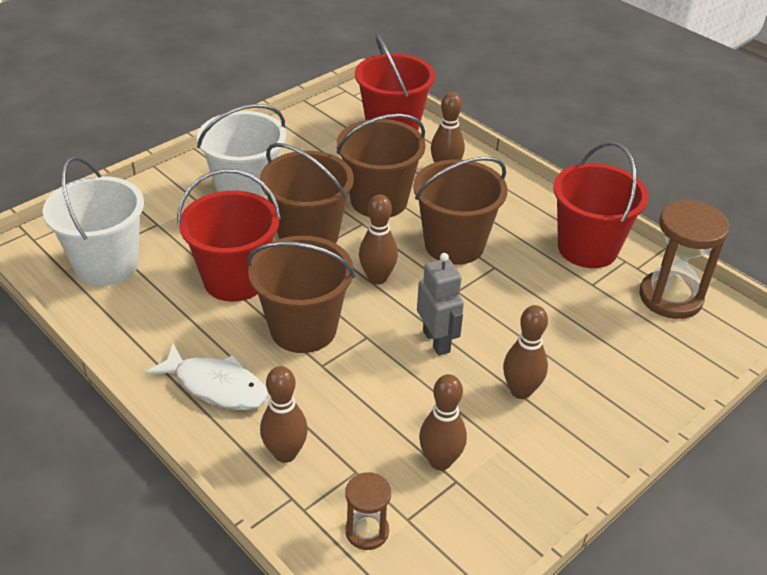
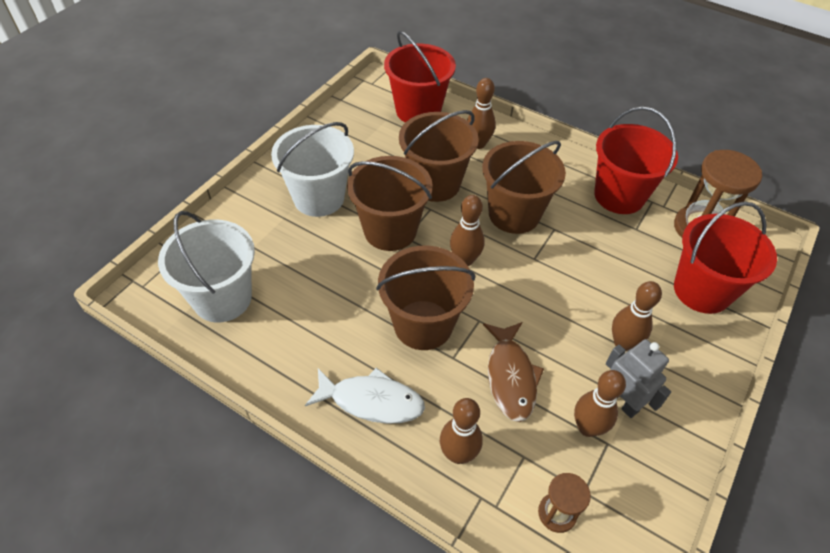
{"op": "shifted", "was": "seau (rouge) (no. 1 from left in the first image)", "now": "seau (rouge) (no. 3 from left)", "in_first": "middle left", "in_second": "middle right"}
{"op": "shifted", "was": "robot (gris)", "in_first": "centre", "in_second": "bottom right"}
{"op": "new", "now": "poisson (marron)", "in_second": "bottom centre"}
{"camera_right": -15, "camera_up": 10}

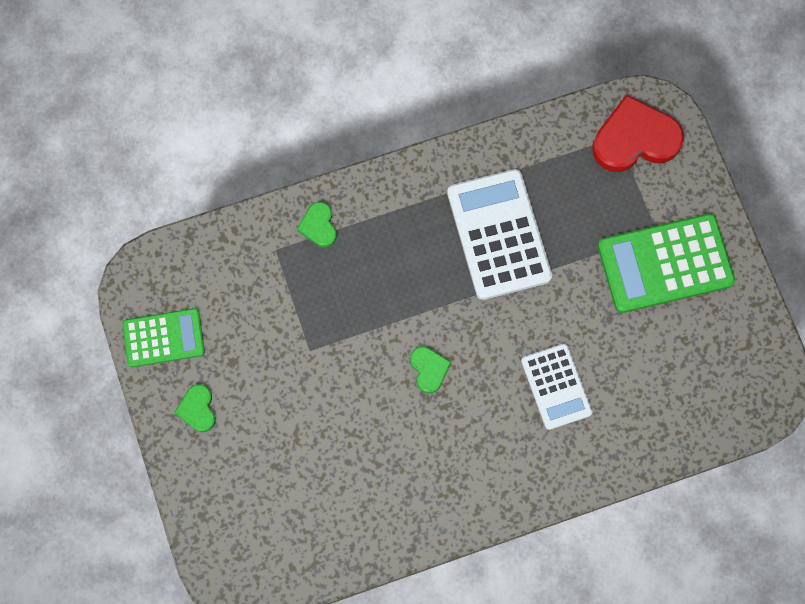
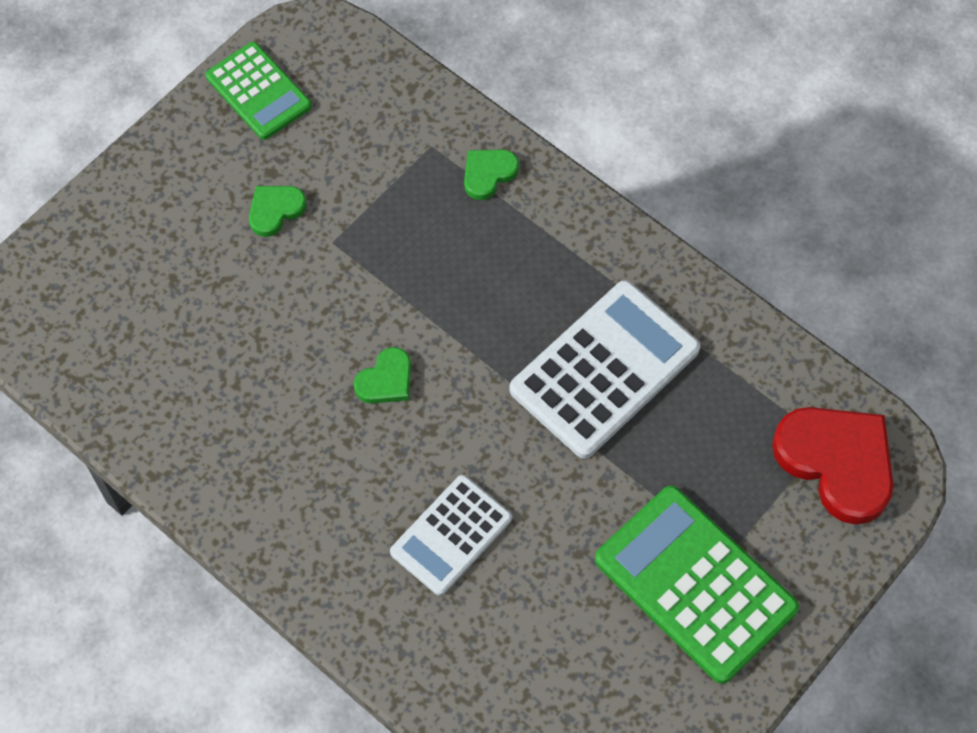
{"op": "shifted", "was": "cœur (vert) (no. 1 from left)", "in_first": "bottom left", "in_second": "top left"}
{"camera_right": 60, "camera_up": -10}

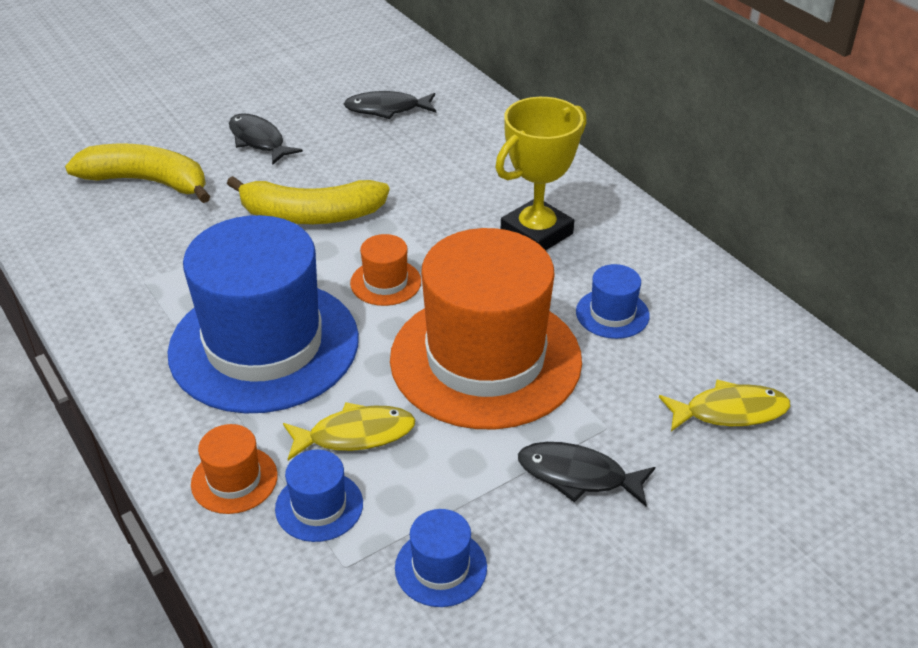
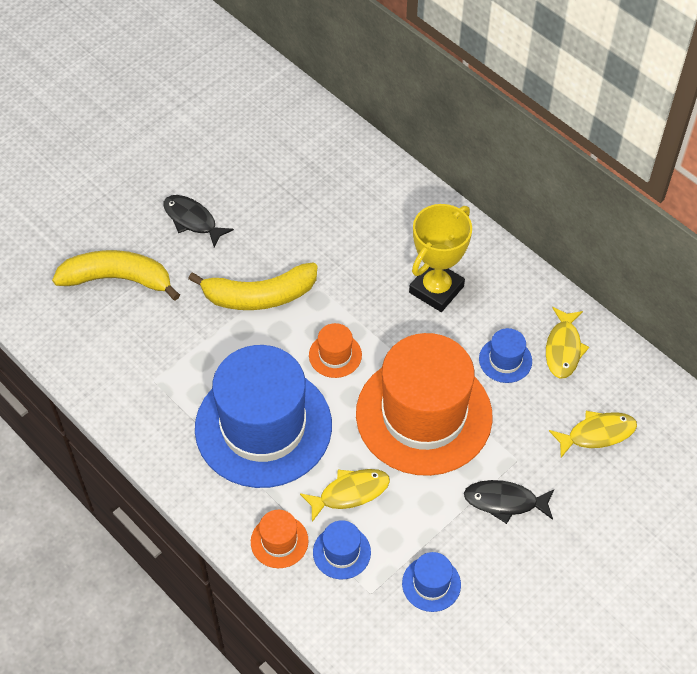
{"op": "gone", "was": "poisson (noir) (no. 2 from left)", "in_first": "top centre"}
{"op": "new", "now": "poisson (jaune) (no. 2 from left)", "in_second": "middle right"}
{"camera_right": -10, "camera_up": 15}

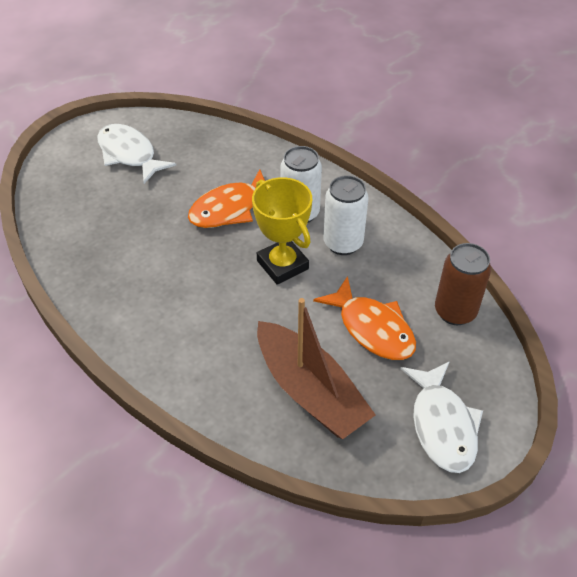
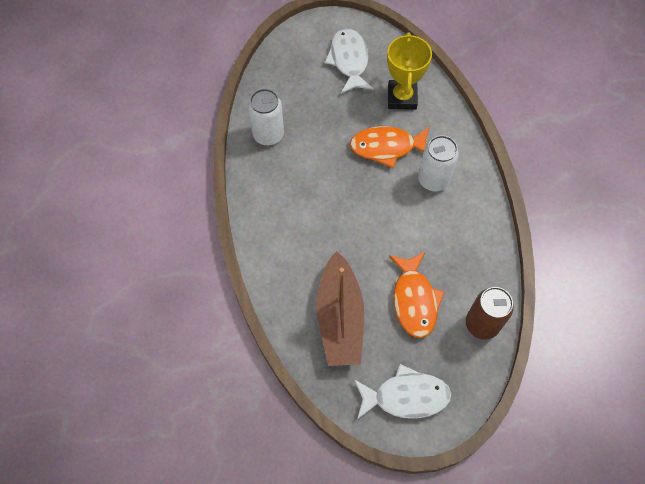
{"op": "shifted", "was": "canette (blanc) (no. 2 from left in the first image)", "now": "canette (blanc) (no. 1 from left)", "in_first": "centre", "in_second": "top centre"}
{"op": "shifted", "was": "trophée (jaune)", "in_first": "centre", "in_second": "top centre"}
{"op": "rotated", "was": "poisson (blanc) (no. 2 from left)", "in_first": "bottom right", "in_second": "bottom centre", "clockwise": -120}
{"camera_right": 35, "camera_up": 15}

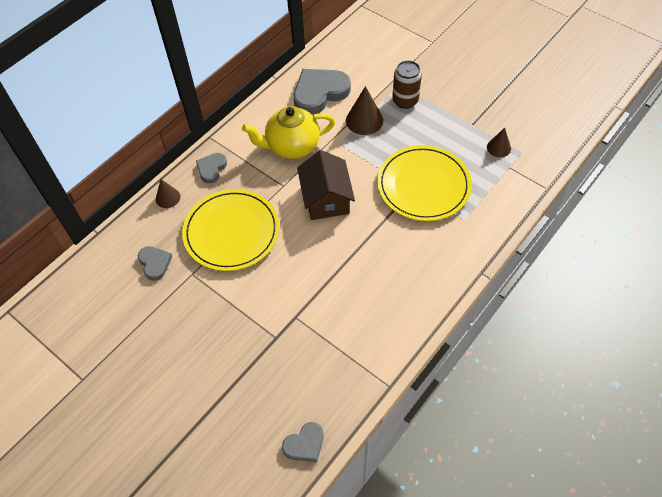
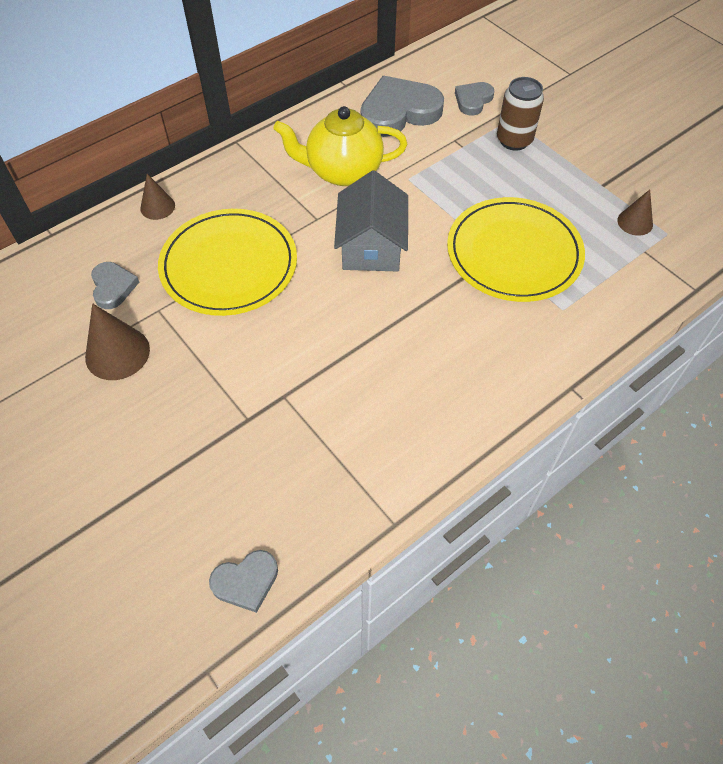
{"op": "shifted", "was": "cône (marron) (no. 2 from left in the first image)", "now": "cône (marron) (no. 1 from left)", "in_first": "top centre", "in_second": "middle left"}
{"op": "repainted", "was": "maison (marron)", "now": "maison (gris)", "in_first": "centre", "in_second": "top centre"}
{"op": "shifted", "was": "cœur (gris) (no. 2 from left in the first image)", "now": "cœur (gris) (no. 4 from left)", "in_first": "middle left", "in_second": "top centre"}
{"camera_right": 10, "camera_up": 0}

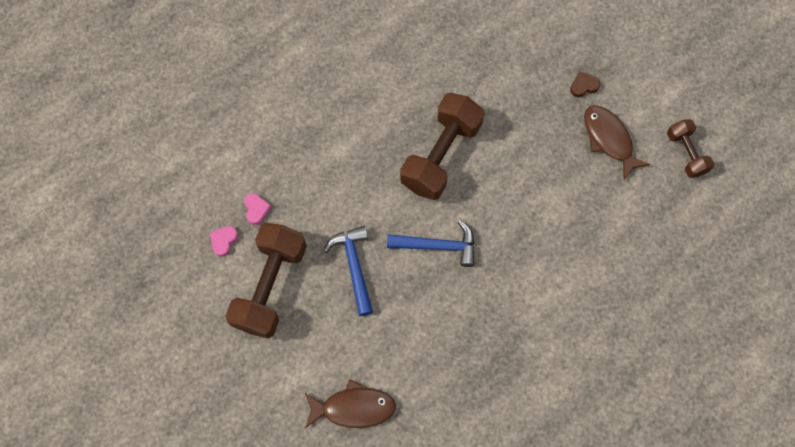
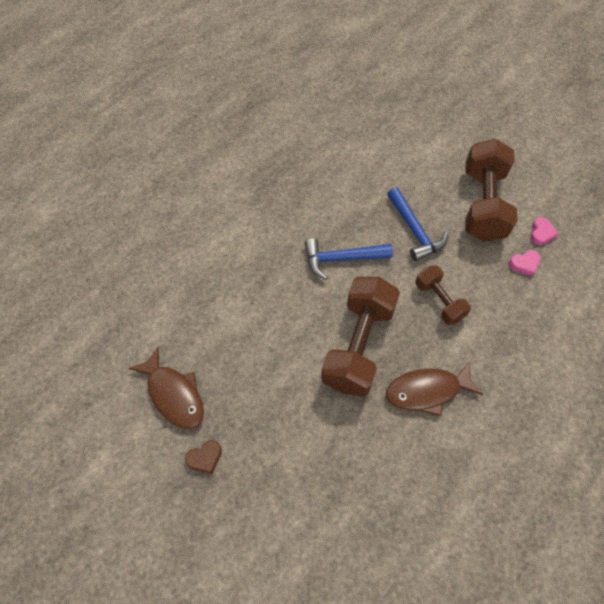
{"op": "shifted", "was": "haltère (marron) (no. 3 from left in the first image)", "now": "haltère (marron) (no. 2 from left)", "in_first": "top right", "in_second": "middle right"}
{"op": "rotated", "was": "cœur (rose) (no. 2 from left in the first image)", "in_first": "middle left", "in_second": "middle right", "clockwise": -90}
{"op": "shifted", "was": "poisson (marron) (no. 1 from left in the first image)", "now": "poisson (marron) (no. 2 from left)", "in_first": "bottom centre", "in_second": "middle right"}
{"camera_right": 170, "camera_up": -10}

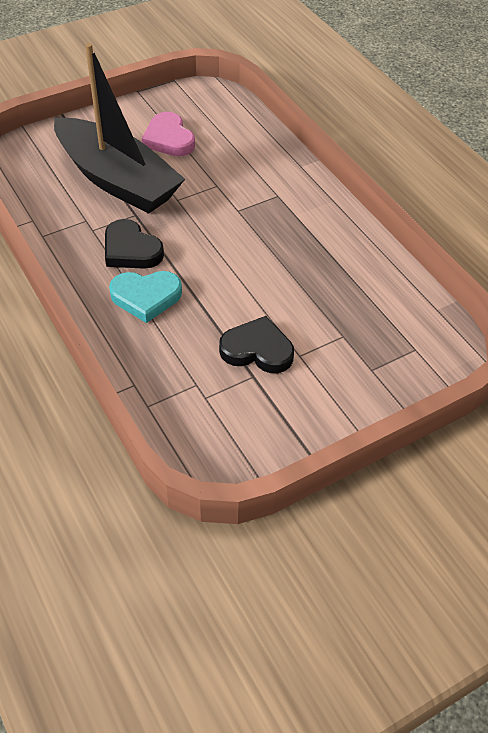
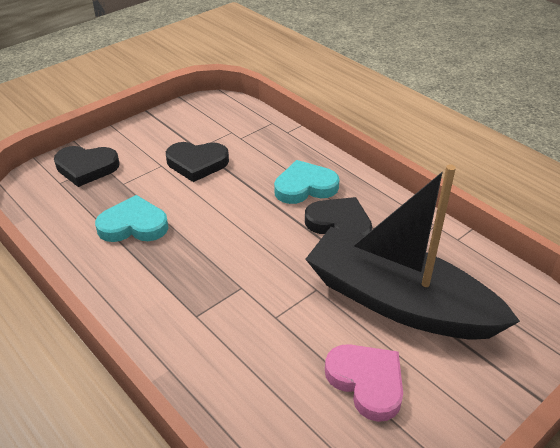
{"op": "new", "now": "cœur (noir) (no. 1 from left)", "in_second": "middle left"}
{"op": "new", "now": "cœur (turquoise) (no. 1 from left)", "in_second": "middle left"}
{"camera_right": 170, "camera_up": -10}

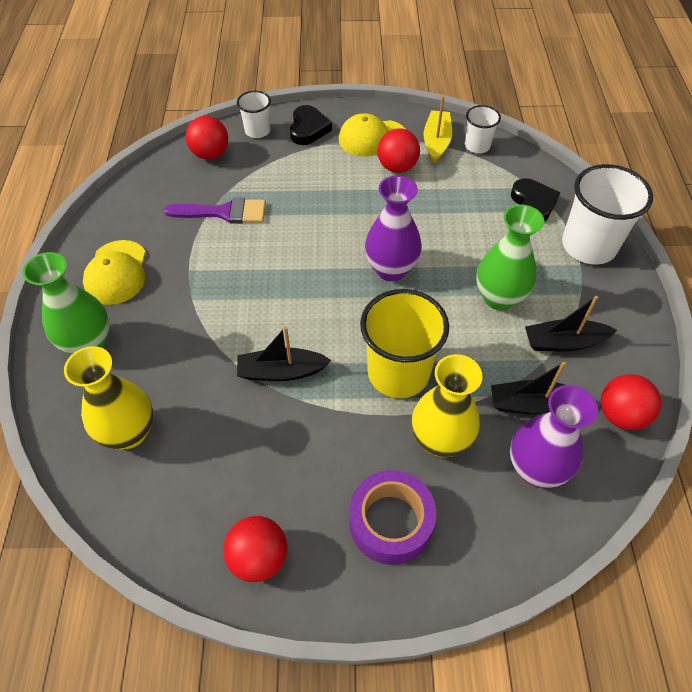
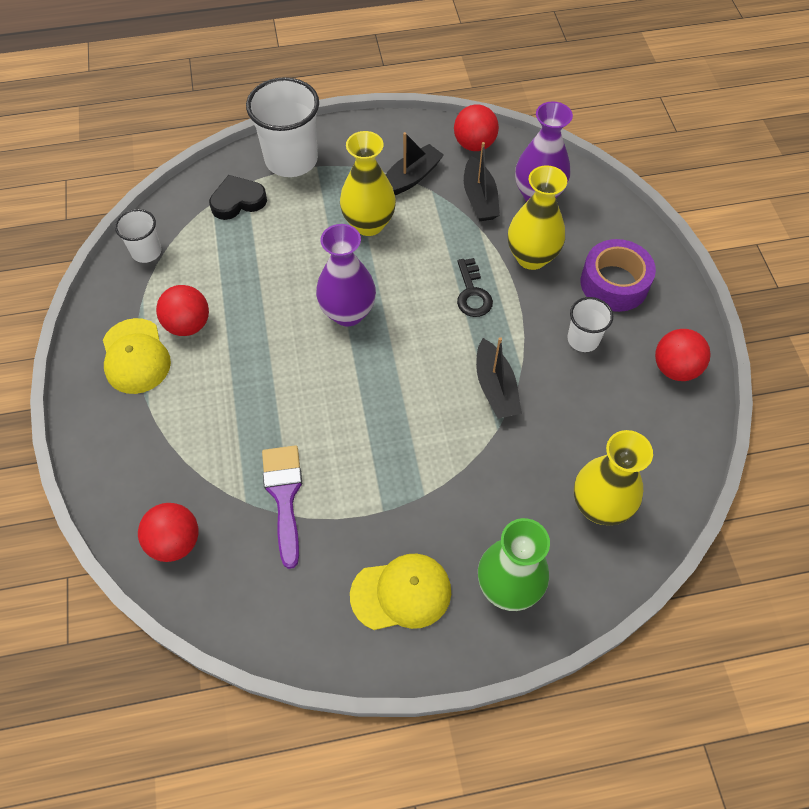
{"op": "shifted", "was": "gobelet (blanc) (no. 1 from left in the first image)", "now": "gobelet (blanc) (no. 3 from left)", "in_first": "top centre", "in_second": "middle right"}
{"op": "gone", "was": "bateau (jaune)", "in_first": "top centre"}
{"op": "gone", "was": "cœur (noir) (no. 1 from left)", "in_first": "top centre"}
{"op": "repainted", "was": "vase (vert) (no. 2 from left)", "now": "vase (jaune) (no. 1 from left)", "in_first": "middle right", "in_second": "top centre"}
{"op": "swapped", "was": "gobelet (jaune)", "now": "clé (noir)", "in_first": "centre", "in_second": "centre"}
{"op": "rotated", "was": "bateau (noir) (no. 3 from left in the first image)", "in_first": "middle right", "in_second": "top centre", "clockwise": -120}
{"camera_right": -100, "camera_up": 5}

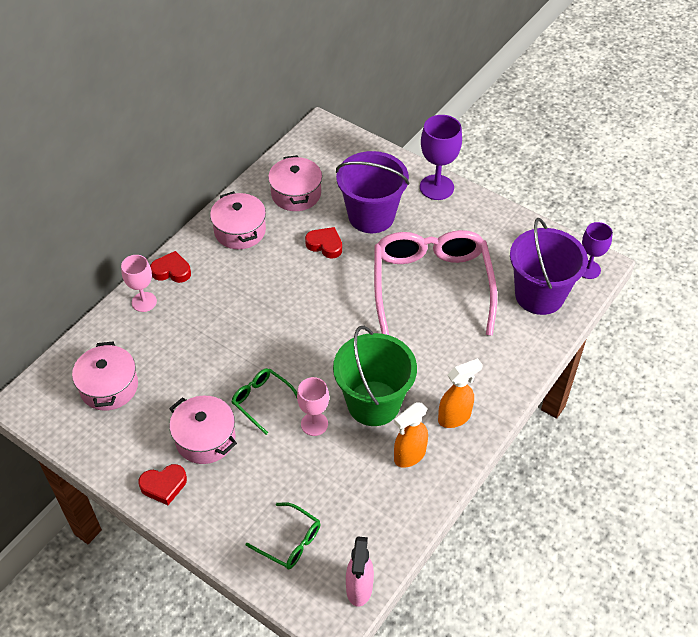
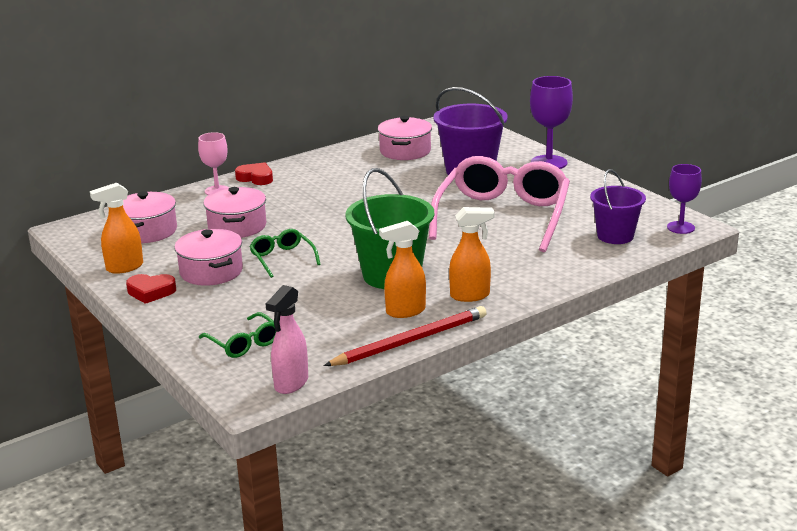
{"op": "shifted", "was": "marmite (rose) (no. 3 from left)", "in_first": "centre", "in_second": "middle left"}
{"op": "scaled", "was": "seau (violet) (no. 2 from left)", "in_first": "middle right", "in_second": "middle right", "ratio": 0.66}
{"op": "gone", "was": "cœur (rouge) (no. 3 from left)", "in_first": "centre"}
{"op": "gone", "was": "verre à pied (rose) (no. 2 from left)", "in_first": "centre"}
{"op": "new", "now": "vaporisateur (orange) (no. 1 from left)", "in_second": "middle left"}
{"op": "new", "now": "crayon (rouge)", "in_second": "centre"}
{"camera_right": 20, "camera_up": -25}

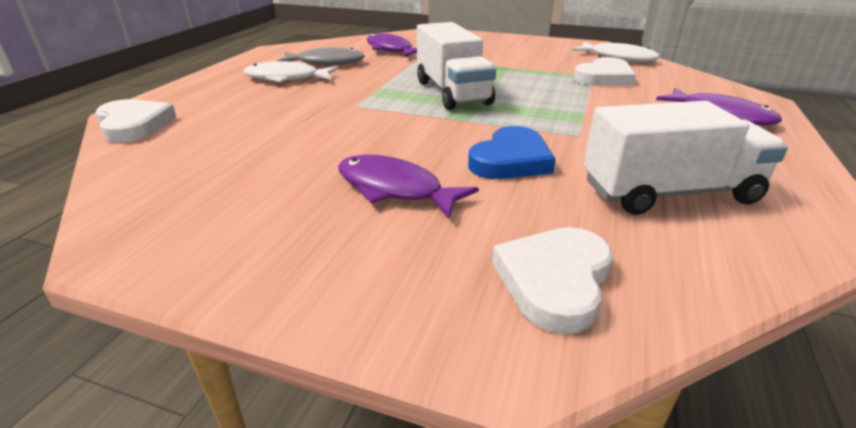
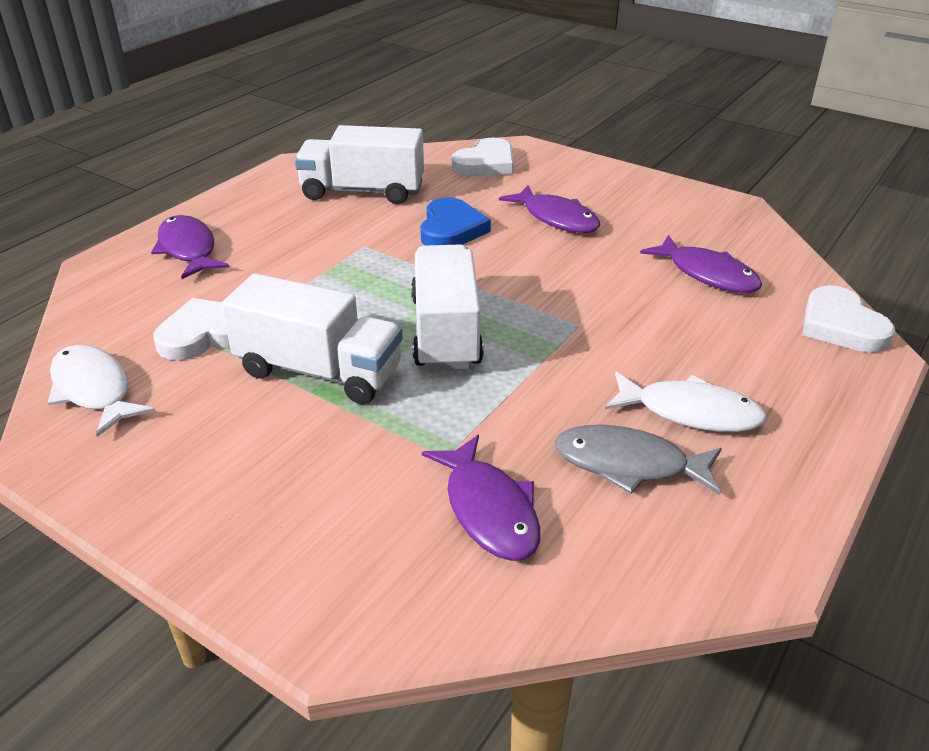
{"op": "rotated", "was": "cœur (bleu)", "in_first": "centre", "in_second": "top centre", "clockwise": 135}
{"op": "new", "now": "poisson (violet) (no. 4 from left)", "in_second": "middle right"}
{"op": "new", "now": "camion (blanc) (no. 1 from left)", "in_second": "centre"}
{"camera_right": -165, "camera_up": 5}

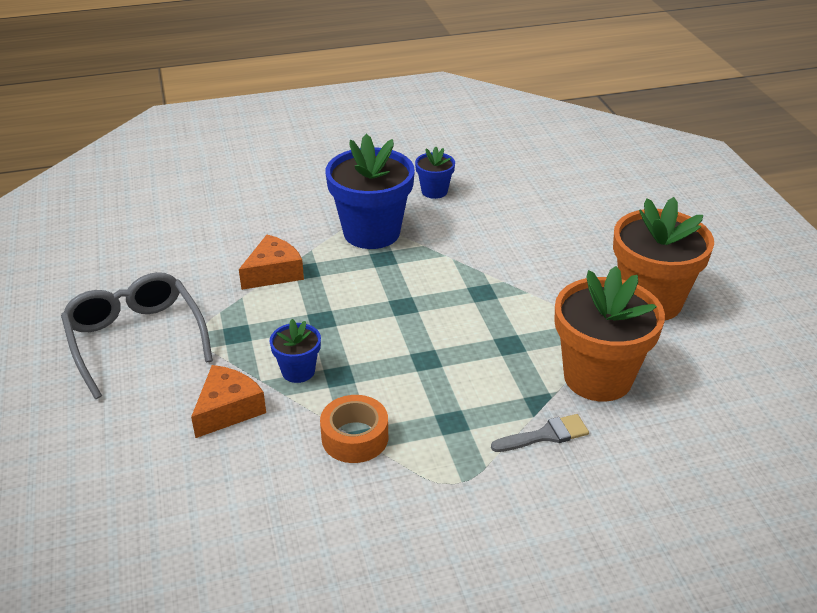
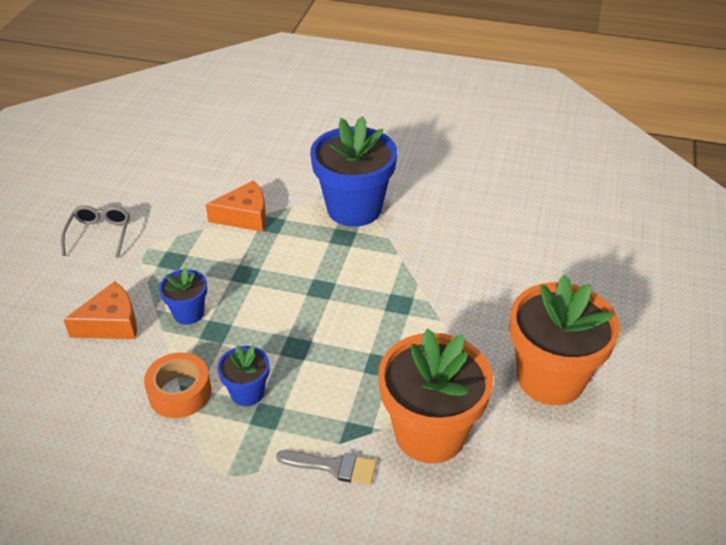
{"op": "shifted", "was": "pot de fleurs (bleu) (no. 3 from left in the first image)", "now": "pot de fleurs (bleu) (no. 2 from left)", "in_first": "top centre", "in_second": "bottom centre"}
{"op": "scaled", "was": "lunettes (gris)", "in_first": "middle left", "in_second": "middle left", "ratio": 0.56}
{"camera_right": 30, "camera_up": 5}

